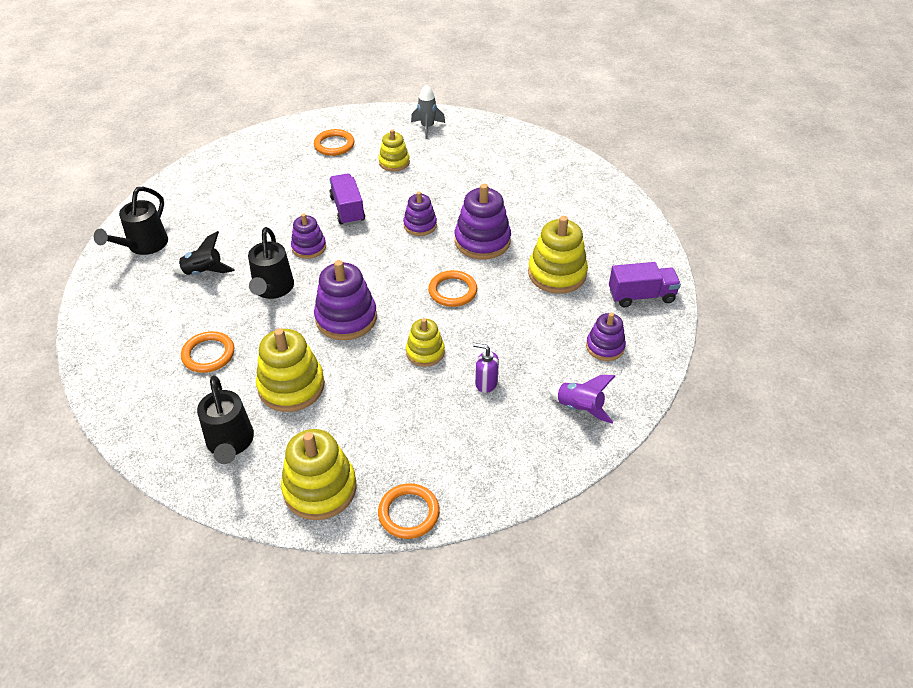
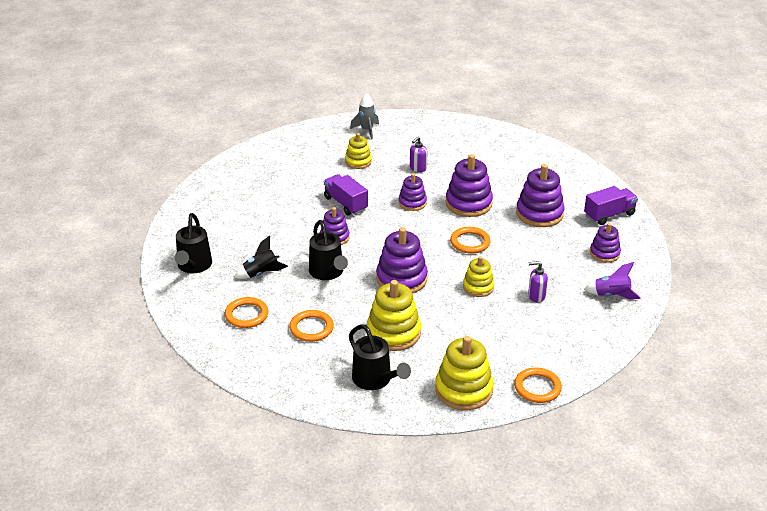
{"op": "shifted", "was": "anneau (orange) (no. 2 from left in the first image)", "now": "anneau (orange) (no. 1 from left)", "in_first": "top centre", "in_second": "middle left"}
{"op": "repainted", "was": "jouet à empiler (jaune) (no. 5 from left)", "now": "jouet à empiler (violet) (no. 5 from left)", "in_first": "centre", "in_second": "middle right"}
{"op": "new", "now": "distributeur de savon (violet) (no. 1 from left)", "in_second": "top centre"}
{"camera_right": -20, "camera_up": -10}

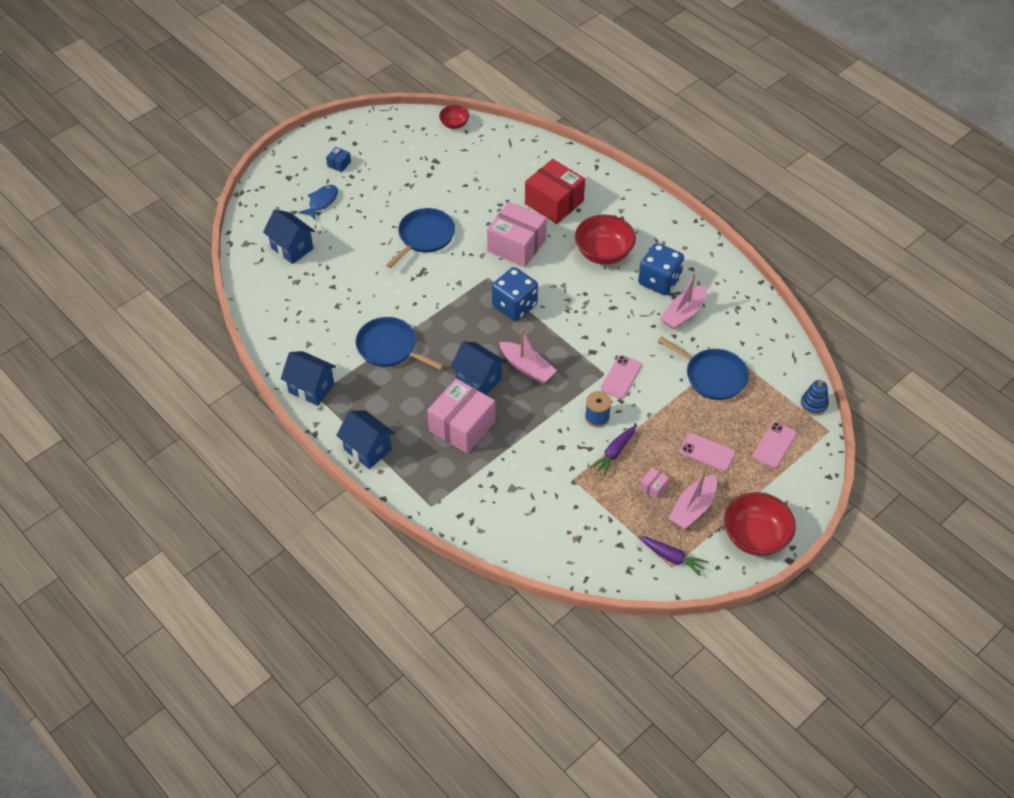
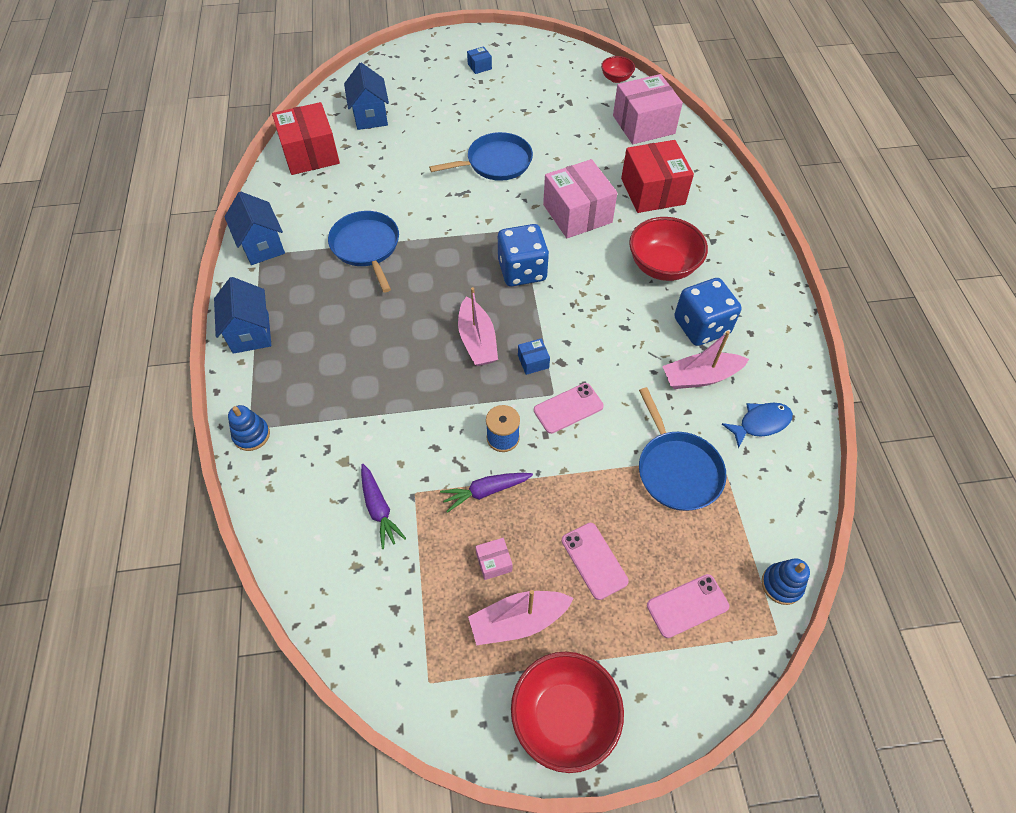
{"op": "shifted", "was": "poisson (bleu)", "in_first": "top left", "in_second": "middle right"}
{"op": "gone", "was": "maison (bleu) (no. 4 from left)", "in_first": "centre"}
{"op": "shifted", "was": "boîte (rose) (no. 1 from left in the first image)", "now": "boîte (rose) (no. 3 from left)", "in_first": "centre", "in_second": "top centre"}
{"op": "shifted", "was": "carotte (violet) (no. 2 from left in the first image)", "now": "carotte (violet) (no. 1 from left)", "in_first": "bottom centre", "in_second": "centre"}
{"op": "new", "now": "boîte (rouge) (no. 1 from left)", "in_second": "top left"}
{"op": "new", "now": "boîte (bleu) (no. 2 from left)", "in_second": "centre"}
{"op": "new", "now": "jouet à empiler (bleu) (no. 1 from left)", "in_second": "middle left"}
{"camera_right": 35, "camera_up": 5}

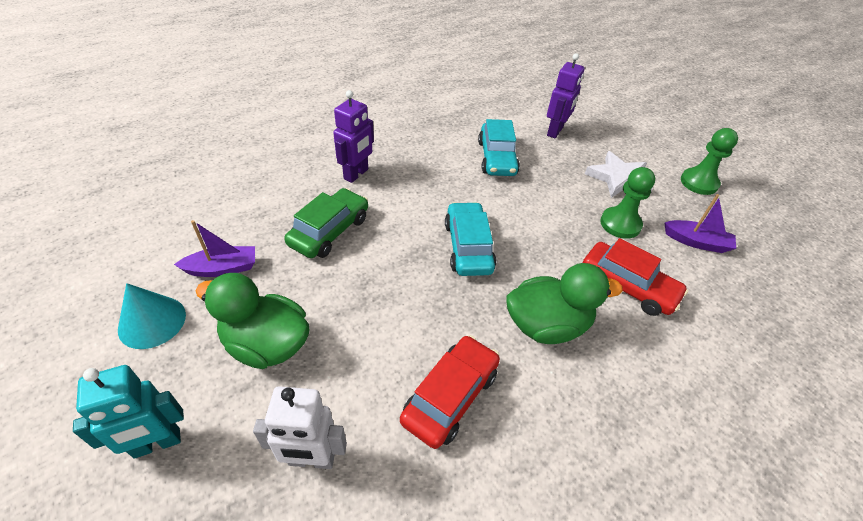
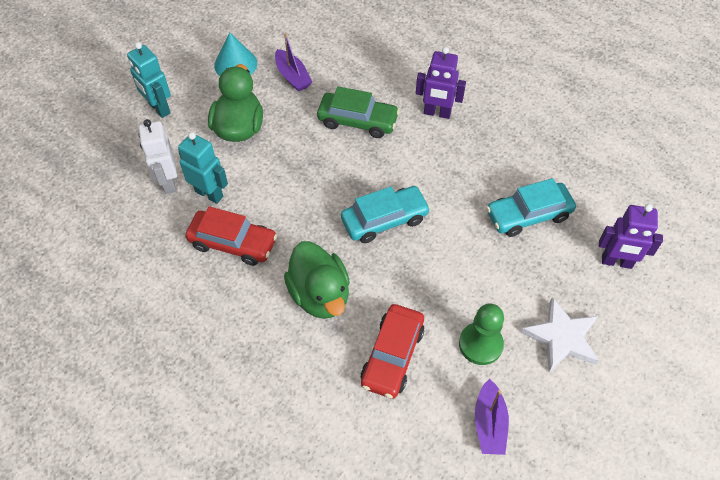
{"op": "gone", "was": "pion (vert) (no. 2 from left)", "in_first": "top right"}
{"op": "new", "now": "robot (turquoise) (no. 2 from left)", "in_second": "middle left"}
{"camera_right": 75, "camera_up": 10}

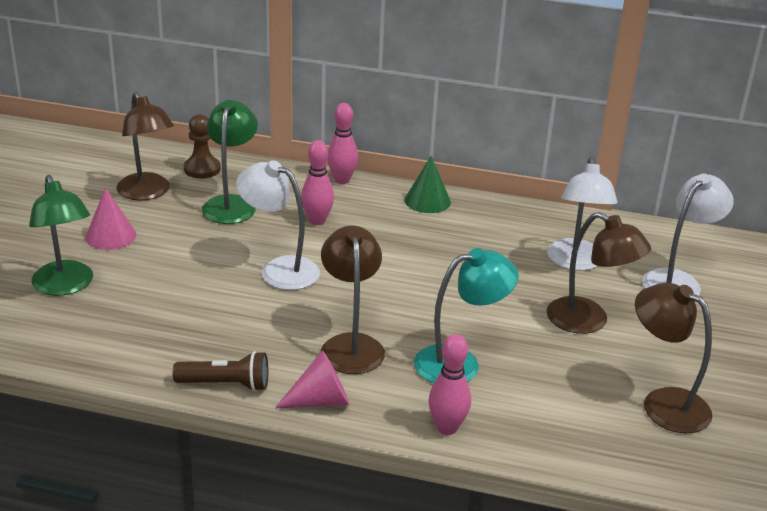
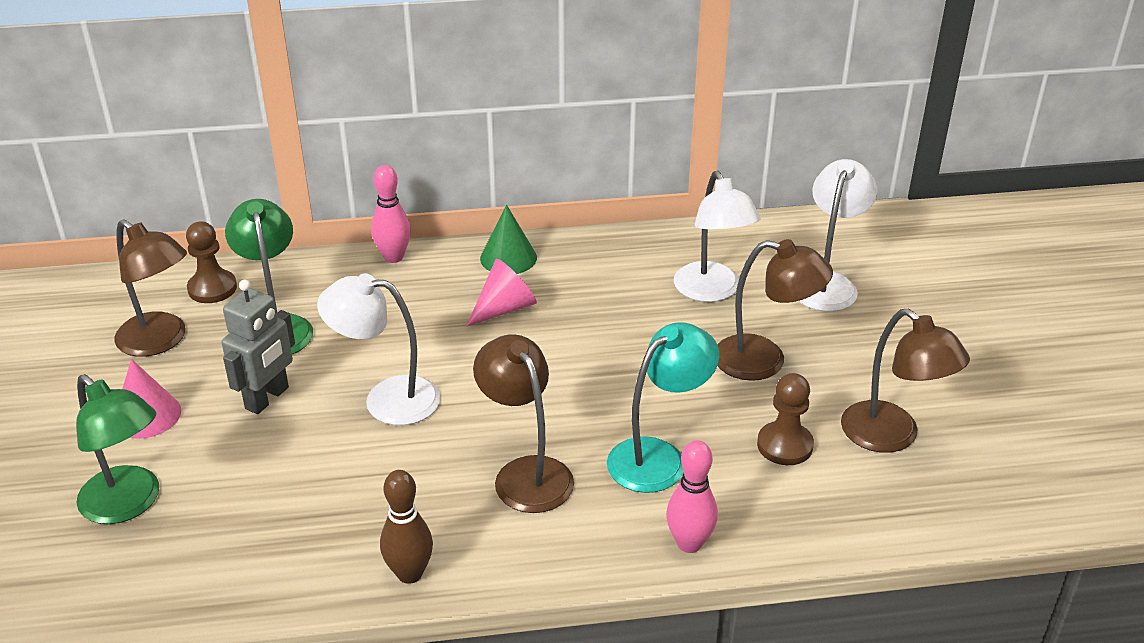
{"op": "gone", "was": "quille (rose) (no. 1 from left)", "in_first": "centre"}
{"op": "rotated", "was": "lampe (marron) (no. 4 from left)", "in_first": "bottom right", "in_second": "middle right", "clockwise": -150}
{"op": "shifted", "was": "cône (rose) (no. 2 from left)", "in_first": "bottom centre", "in_second": "centre"}
{"op": "swapped", "was": "lampe de poche (marron)", "now": "quille (marron)", "in_first": "bottom left", "in_second": "bottom centre"}
{"op": "new", "now": "robot (gris)", "in_second": "middle left"}
{"op": "new", "now": "pion (marron) (no. 2 from left)", "in_second": "middle right"}
{"camera_right": -20, "camera_up": 5}

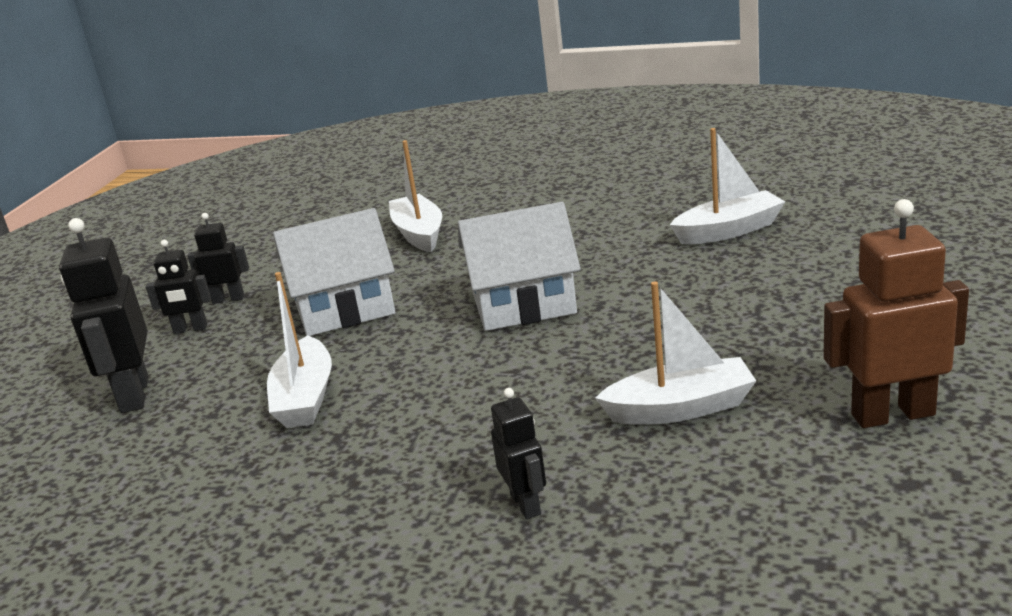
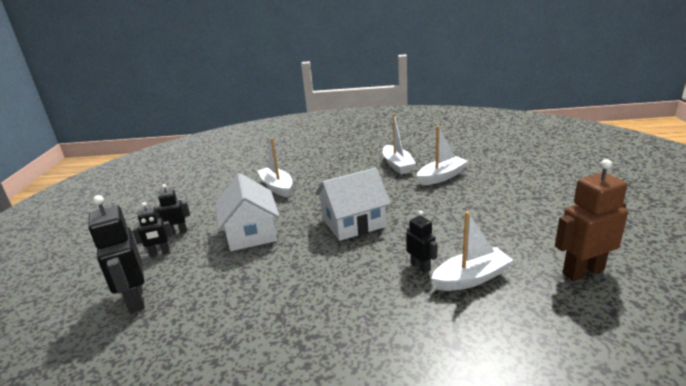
{"op": "rotated", "was": "maison (blanc) (no. 1 from left)", "in_first": "middle left", "in_second": "centre", "clockwise": -75}
{"op": "shifted", "was": "bateau (blanc) (no. 1 from left in the first image)", "now": "bateau (blanc) (no. 2 from left)", "in_first": "middle left", "in_second": "centre"}
{"op": "shifted", "was": "robot (noir) (no. 4 from left)", "in_first": "bottom centre", "in_second": "centre"}
{"camera_right": -15, "camera_up": 0}

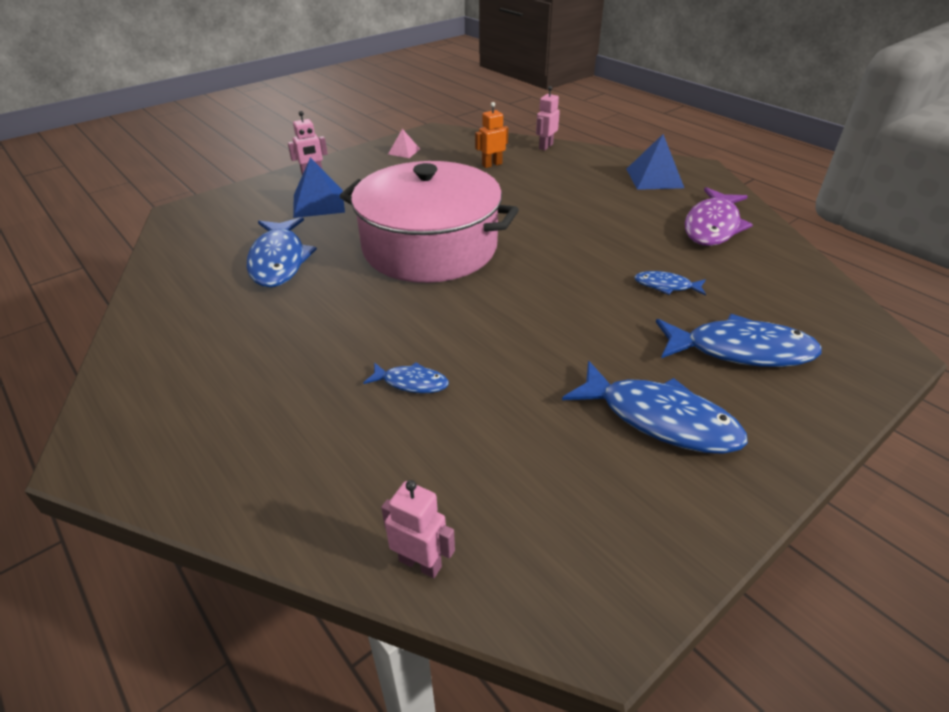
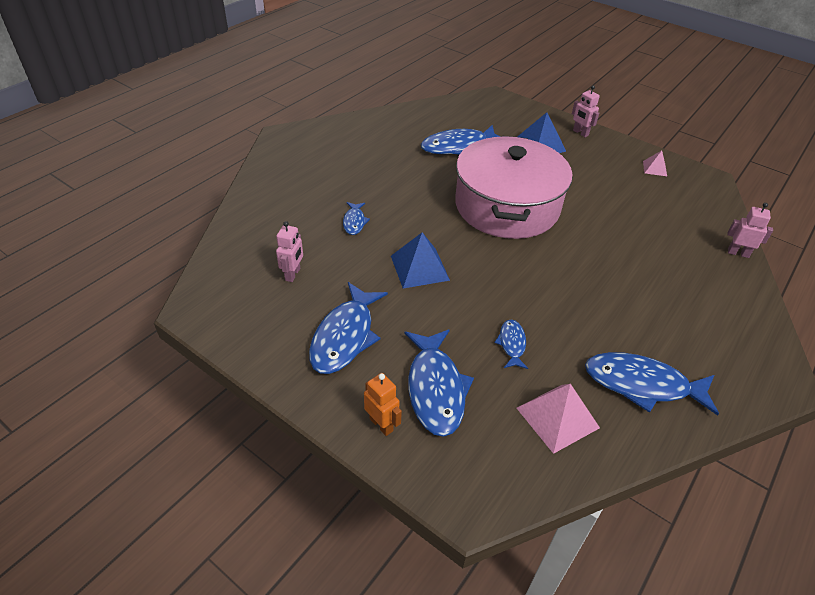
{"op": "shifted", "was": "robot (orange)", "in_first": "top centre", "in_second": "bottom centre"}
{"op": "shifted", "was": "pyramide (bleu) (no. 2 from left in the first image)", "now": "pyramide (bleu) (no. 1 from left)", "in_first": "top right", "in_second": "centre"}
{"op": "repainted", "was": "poisson (violet)", "now": "poisson (bleu) (no. 6 from left)", "in_first": "top right", "in_second": "middle right"}
{"op": "shifted", "was": "robot (rose) (no. 2 from left in the first image)", "now": "robot (rose) (no. 1 from left)", "in_first": "bottom centre", "in_second": "centre"}
{"op": "new", "now": "pyramide (rose) (no. 1 from left)", "in_second": "bottom right"}
{"camera_right": 75, "camera_up": 5}

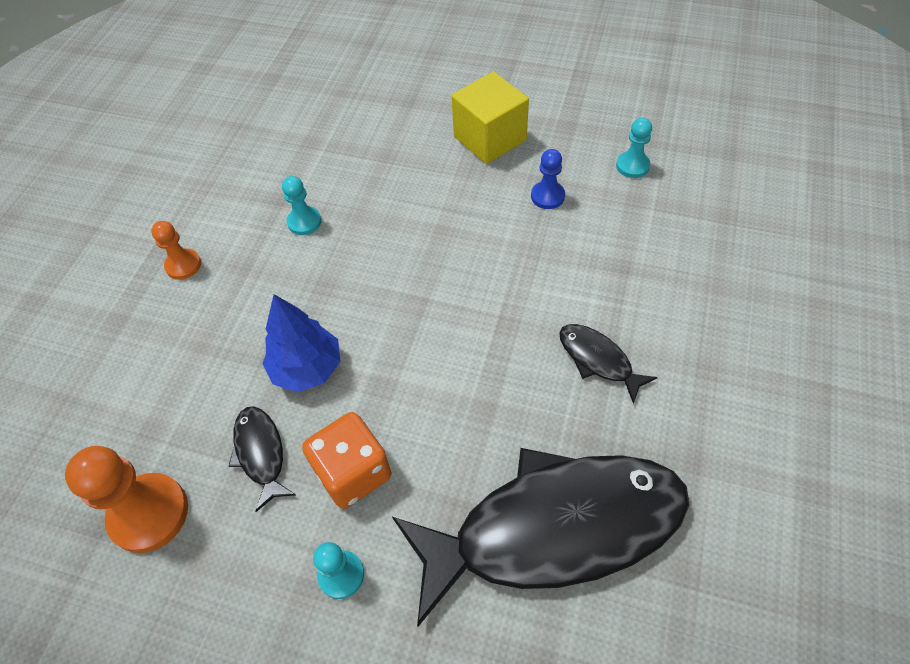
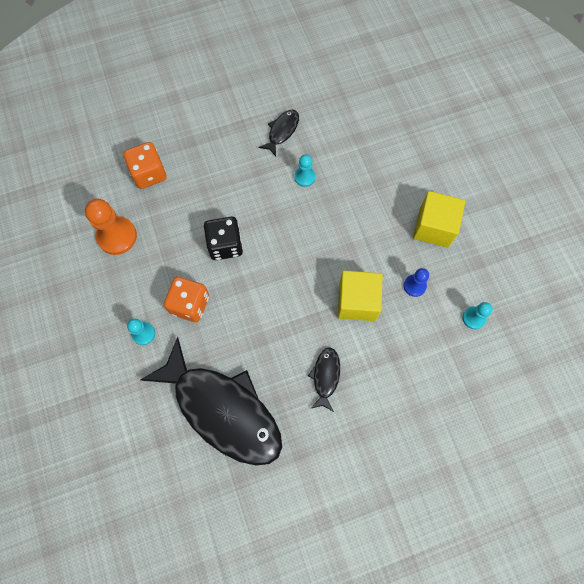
{"op": "gone", "was": "pion (orange) (no. 2 from left)", "in_first": "middle left"}
{"op": "swapped", "was": "arbre (bleu)", "now": "dé (noir)", "in_first": "middle left", "in_second": "centre"}
{"op": "shifted", "was": "poisson (noir) (no. 1 from left in the first image)", "now": "poisson (noir) (no. 2 from left)", "in_first": "bottom left", "in_second": "top centre"}
{"op": "new", "now": "dé (orange) (no. 1 from left)", "in_second": "top left"}
{"op": "new", "now": "cube (jaune) (no. 1 from left)", "in_second": "centre"}
{"camera_right": 50, "camera_up": 15}

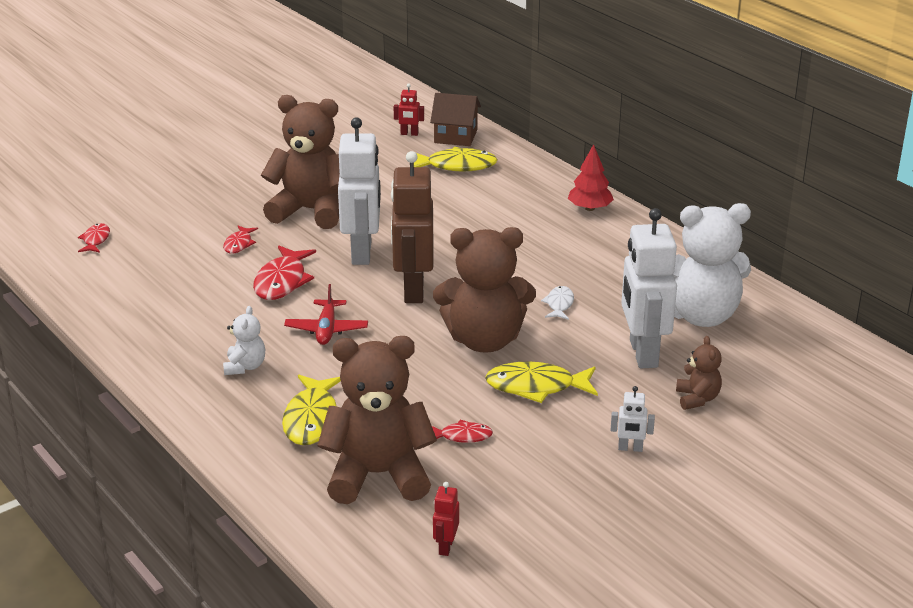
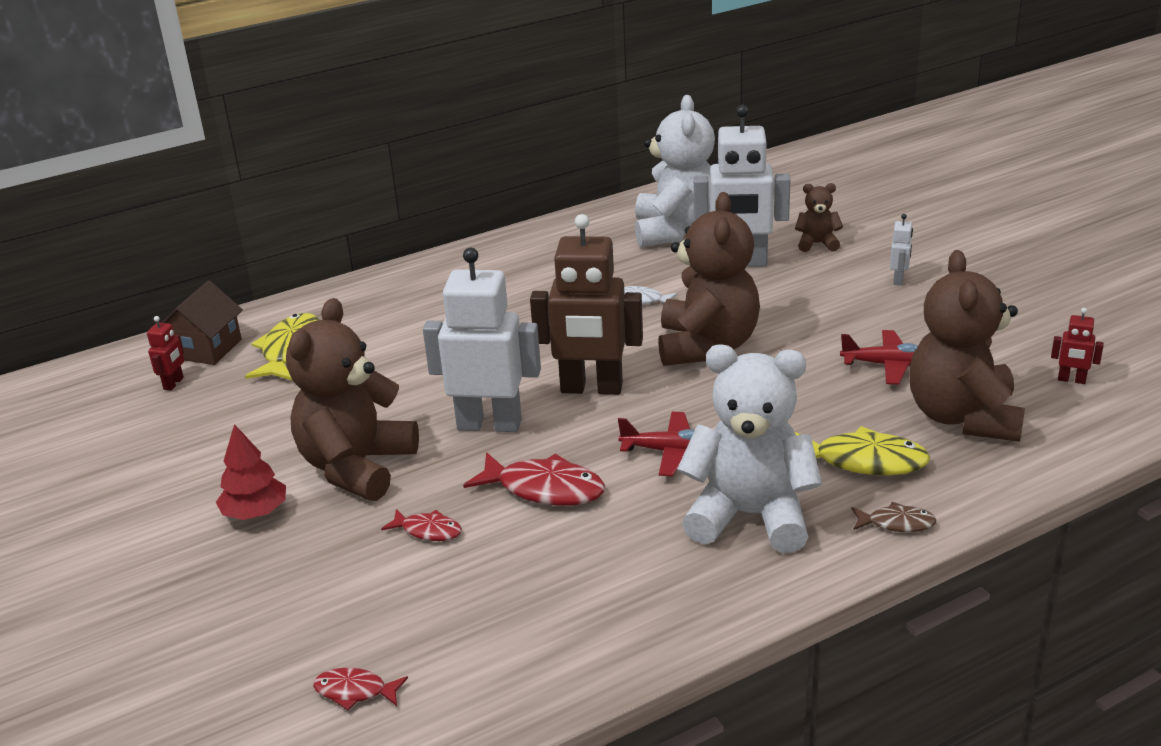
{"op": "shifted", "was": "arbre (rouge)", "in_first": "top centre", "in_second": "middle left"}
{"op": "scaled", "was": "ours en peluche (blanc) (no. 1 from left in the first image)", "in_first": "middle left", "in_second": "centre", "ratio": 2.17}
{"op": "gone", "was": "poisson (jaune) (no. 3 from left)", "in_first": "centre"}
{"op": "swapped", "was": "poisson (rouge) (no. 4 from left)", "now": "avion (rouge) (no. 2 from left)", "in_first": "bottom centre", "in_second": "middle right"}
{"op": "new", "now": "poisson (marron)", "in_second": "bottom right"}
{"camera_right": -80, "camera_up": 0}

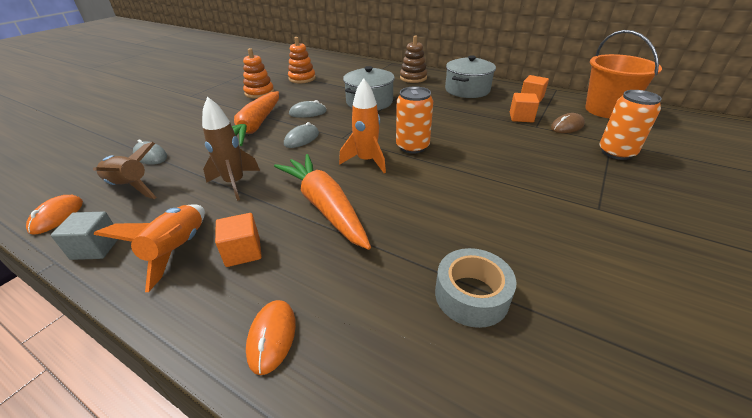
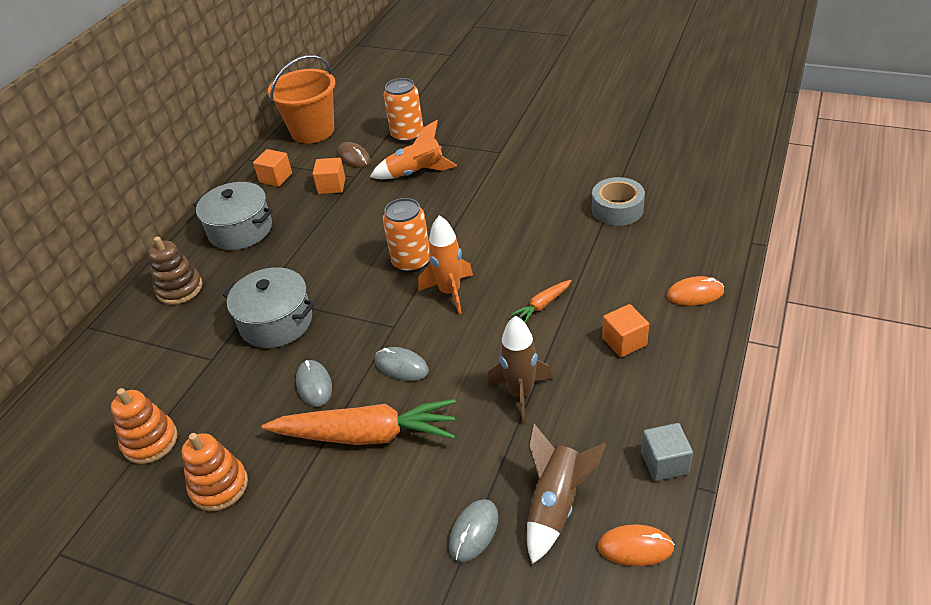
{"op": "scaled", "was": "carotte (orange) (no. 2 from left)", "in_first": "centre", "in_second": "centre", "ratio": 0.45}
{"op": "shifted", "was": "fusée (orange) (no. 1 from left)", "in_first": "middle left", "in_second": "top centre"}
{"camera_right": -95, "camera_up": 5}

